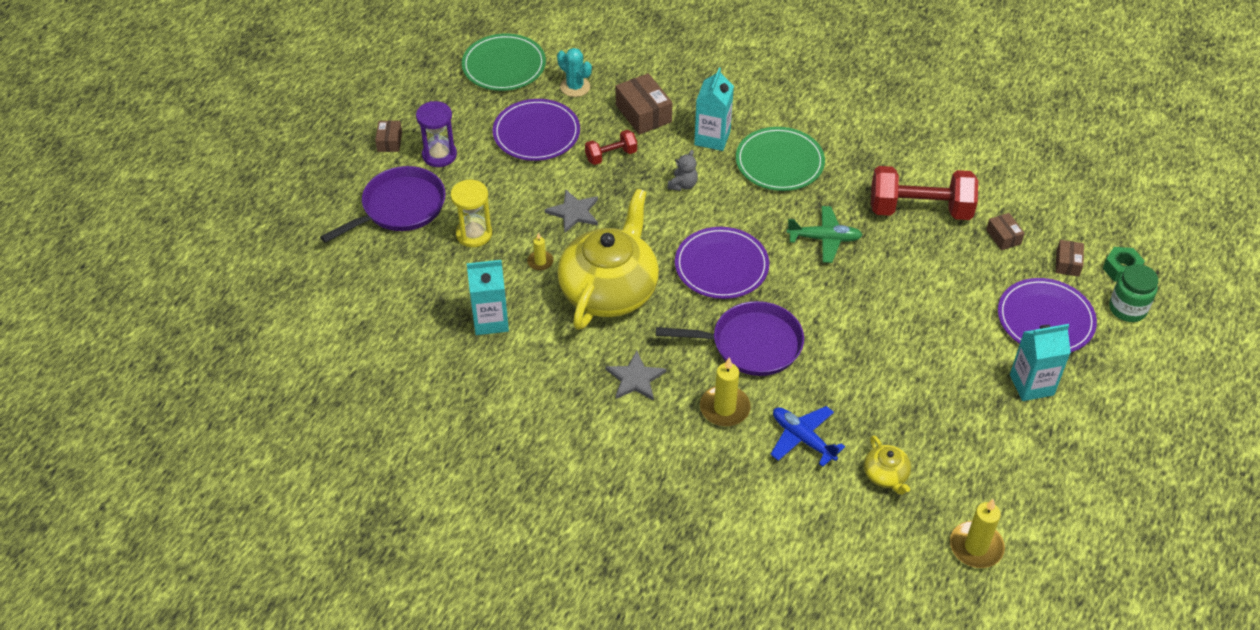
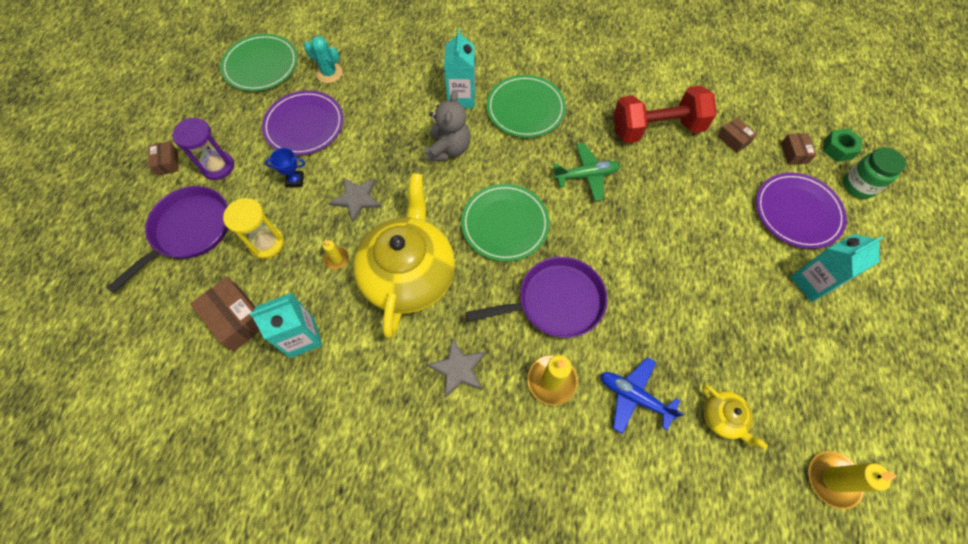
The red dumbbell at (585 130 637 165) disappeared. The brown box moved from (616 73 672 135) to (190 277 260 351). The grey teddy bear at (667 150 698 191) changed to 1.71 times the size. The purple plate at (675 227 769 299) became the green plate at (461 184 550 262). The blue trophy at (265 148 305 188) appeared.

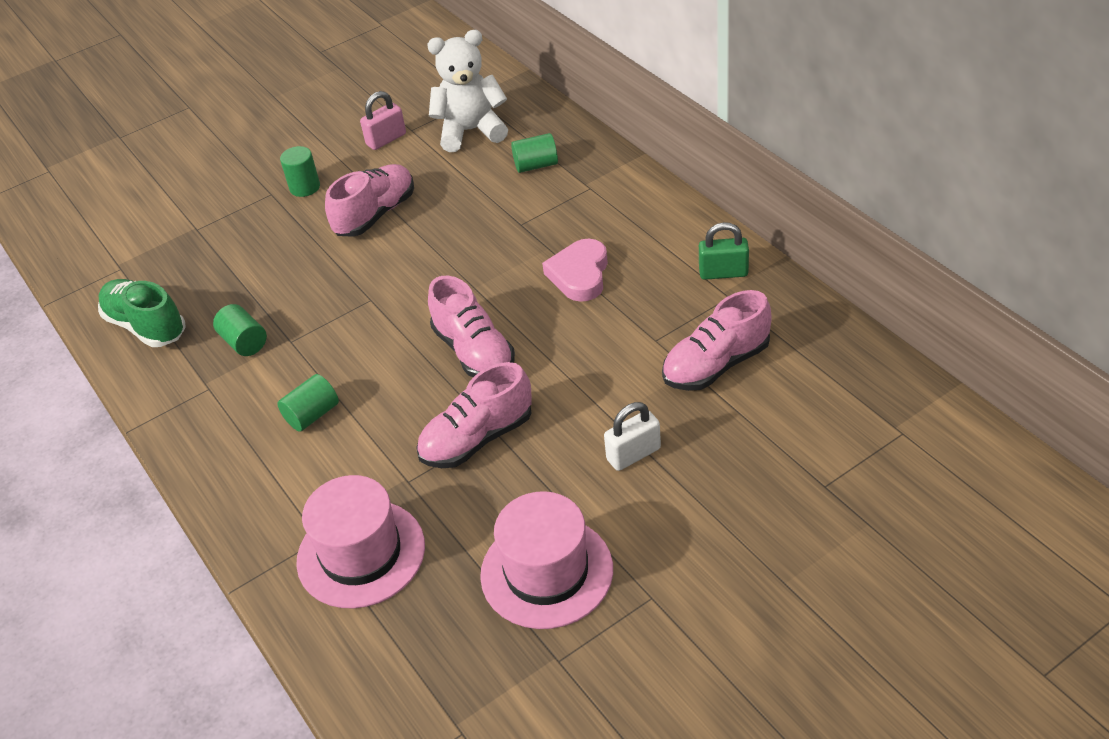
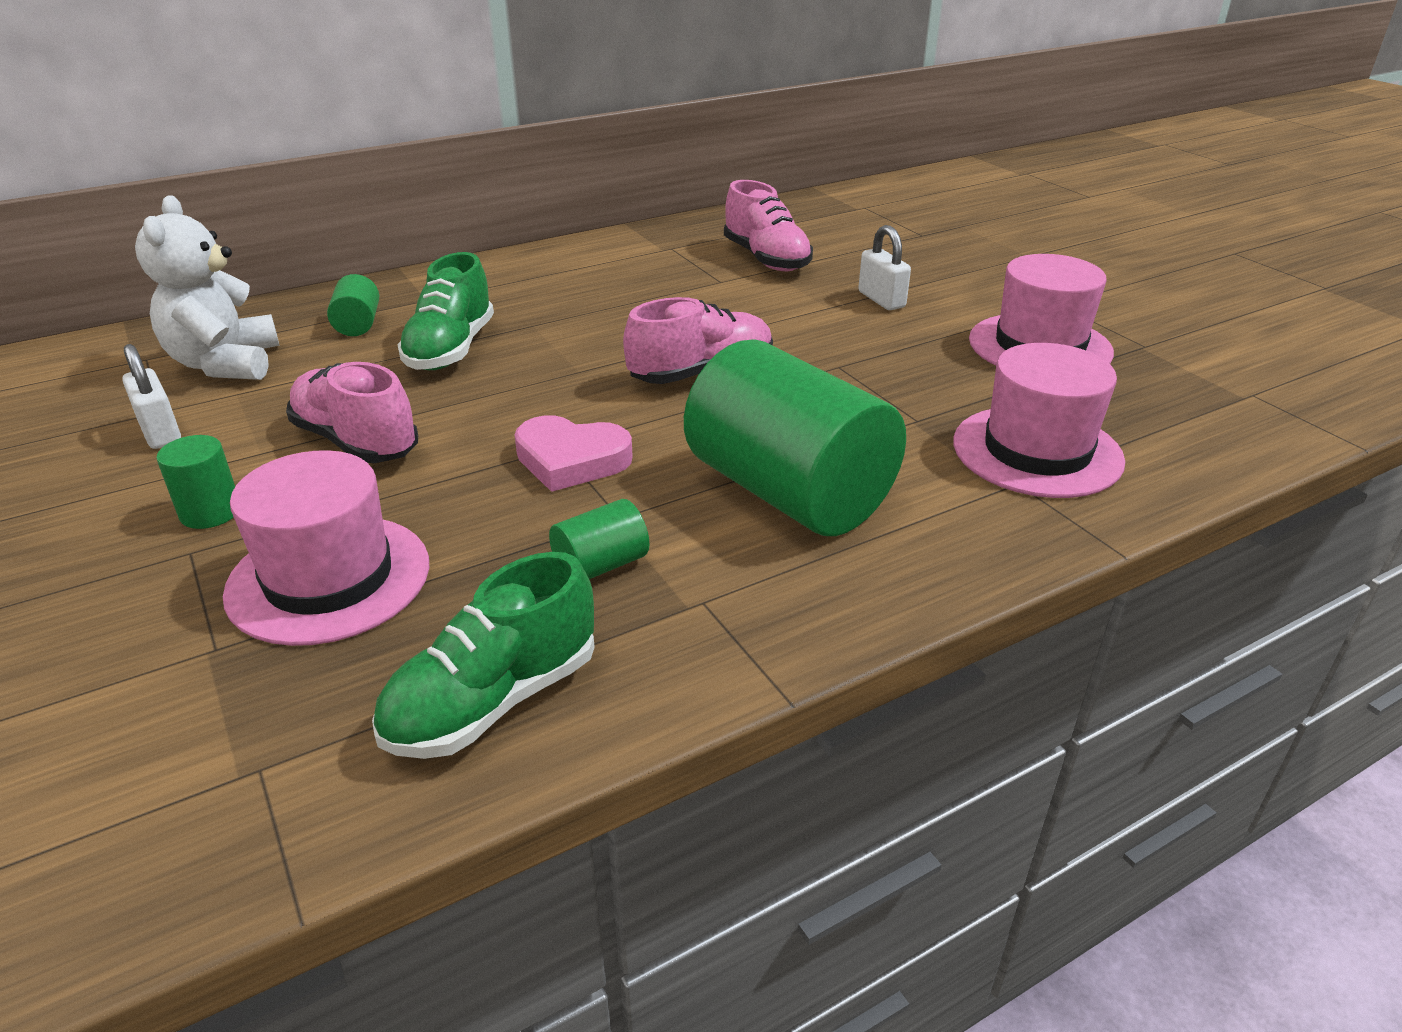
The green cylinder at (277 374 339 432) changed to 2.40 times the size. The pink padlock at (360 91 406 150) became the white padlock at (122 344 181 449). The pink shoe at (416 362 532 468) disappeared. The pink heart moved from (542 238 608 302) to (514 415 633 492). The green padlock at (699 222 749 280) disappeared. The pink hat at (223 450 429 646) appeared. The green shoe at (397 252 494 370) appeared.

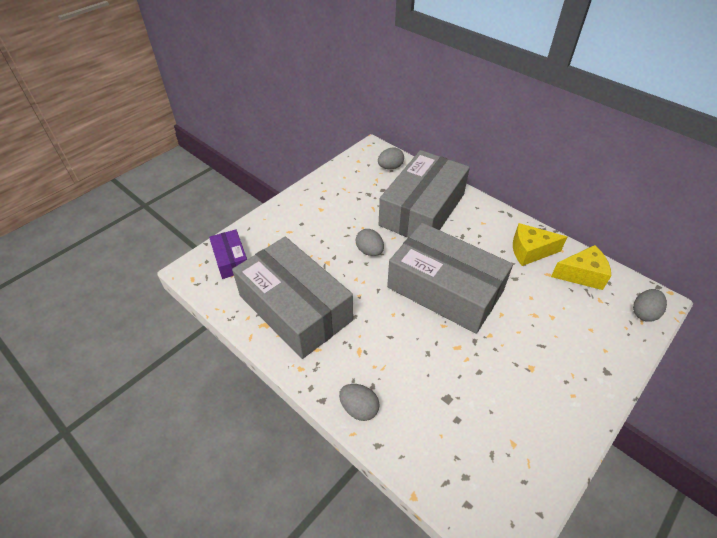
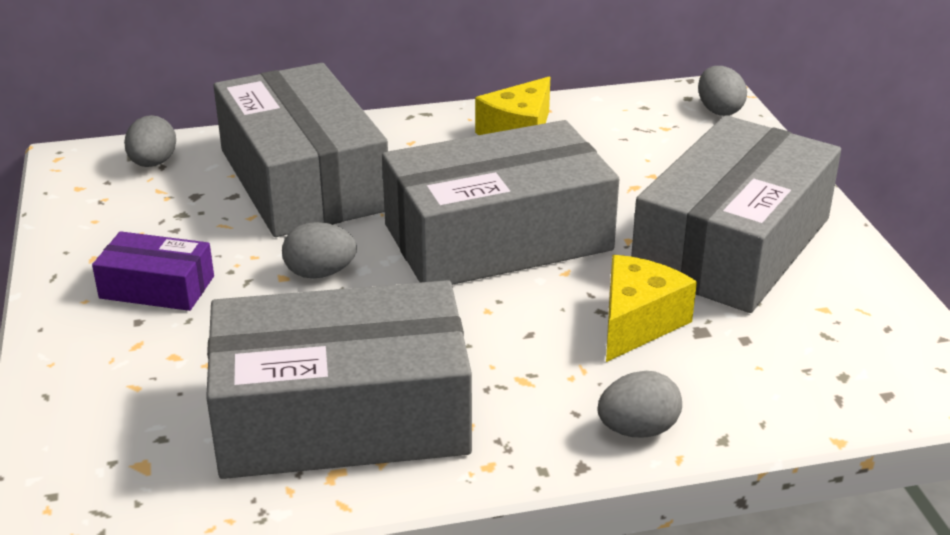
The purple box moved from (209 229 247 279) to (92 231 214 311). The yellow cheese moved from (551 245 611 290) to (606 255 697 362). The grey box at (631 115 841 313) appeared.

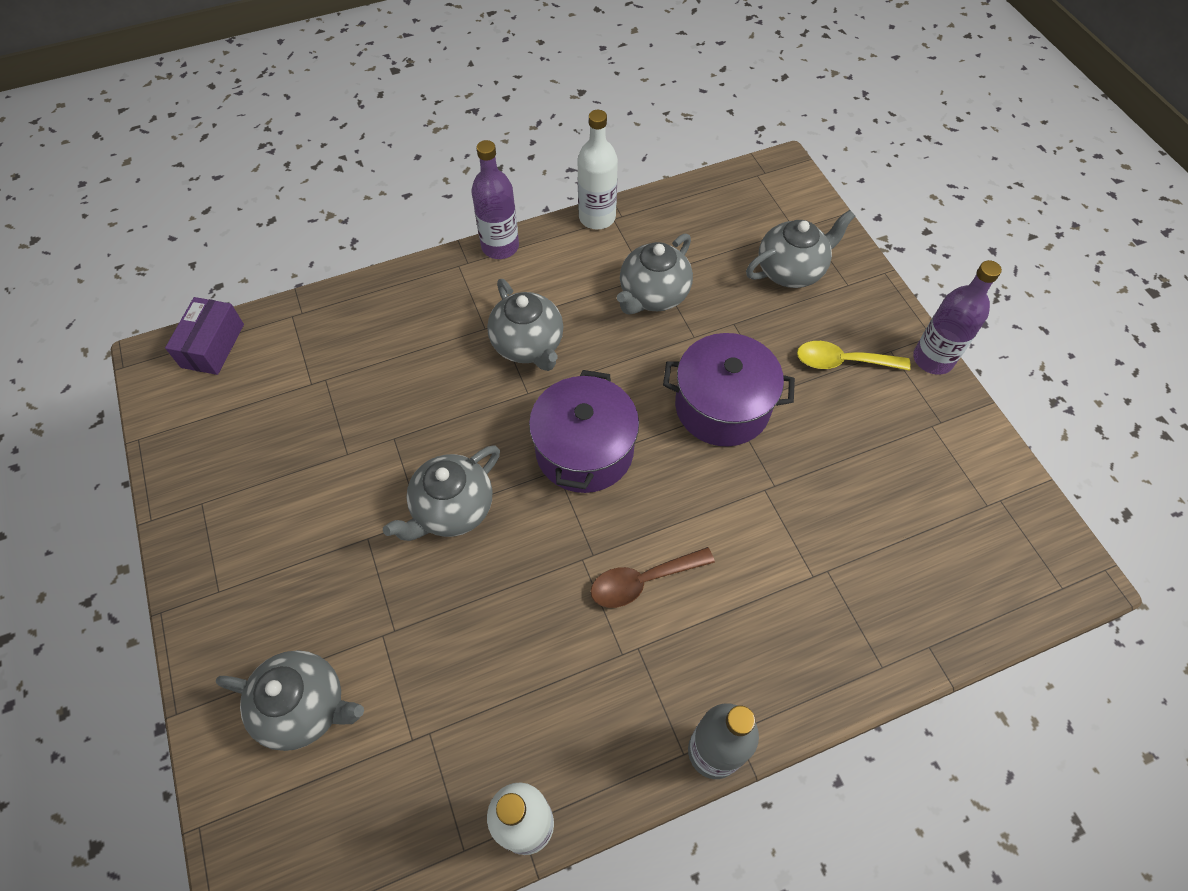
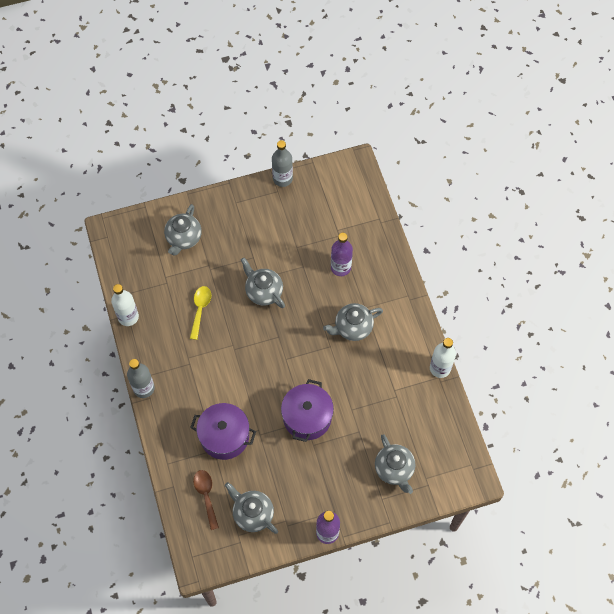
The purple box at (165 297 244 375) disappeared. The purple bottle moved from (472 140 519 259) to (331 233 353 276). The purple pot moved from (529 370 639 493) to (190 403 256 460). The brown spoon moved from (591 547 715 608) to (193 470 219 530). The grey teapot moved from (616 234 693 314) to (225 482 278 534). The yellow spoon moved from (797 341 911 371) to (190 286 211 340). The grey bottle at (272 140 293 187) appeared.

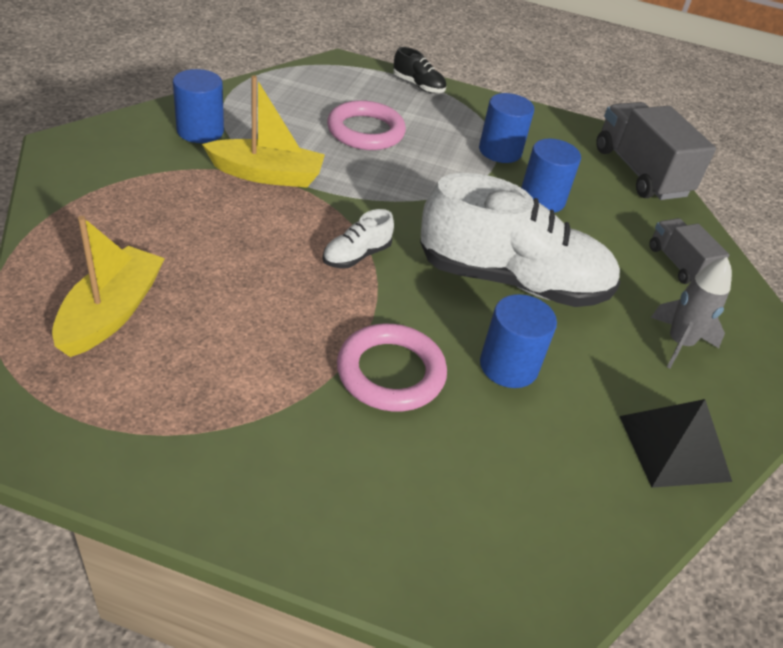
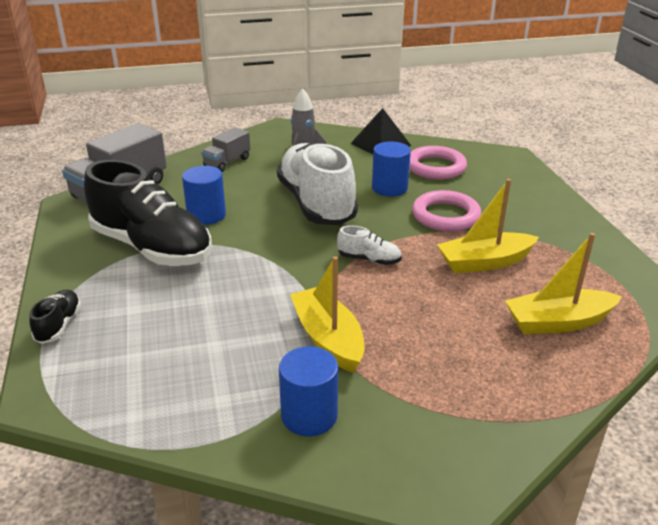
The pink ring moved from (327 100 406 150) to (409 146 467 180). The blue cylinder at (479 93 534 163) was replaced by the black shoe at (84 160 212 266). The yellow boat at (437 179 539 273) appeared.

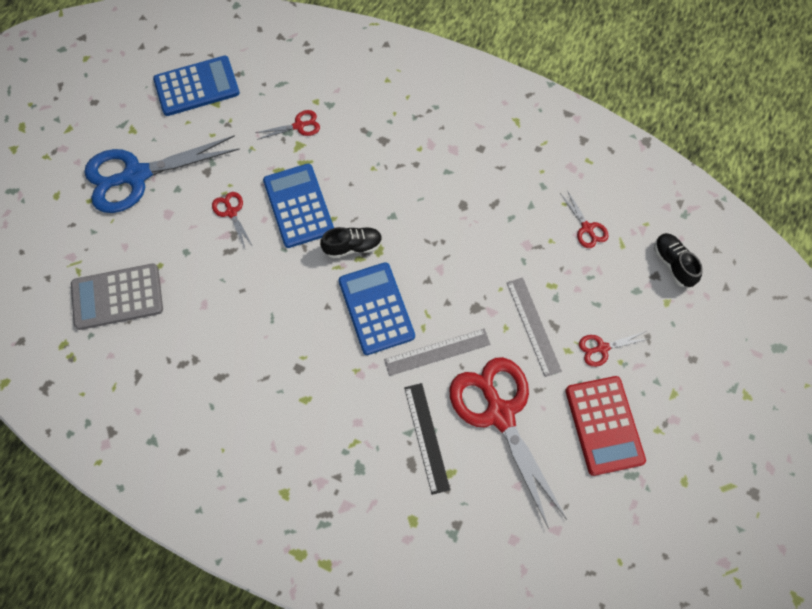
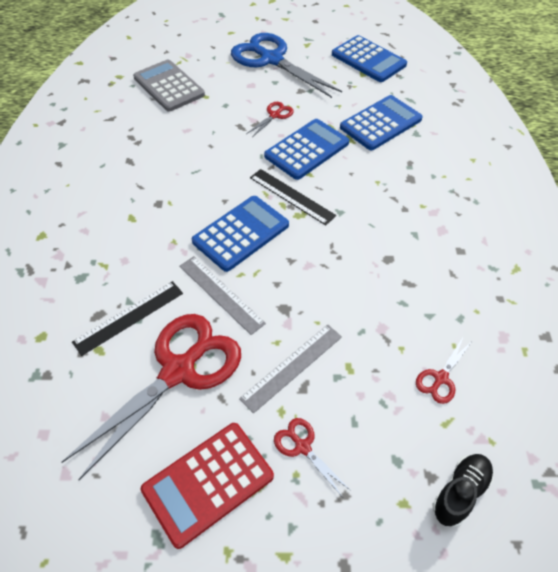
The red scissors at (255 110 320 140) was replaced by the blue calculator at (340 95 423 150). The black shoe at (320 227 382 258) was replaced by the black ruler at (250 169 336 225).

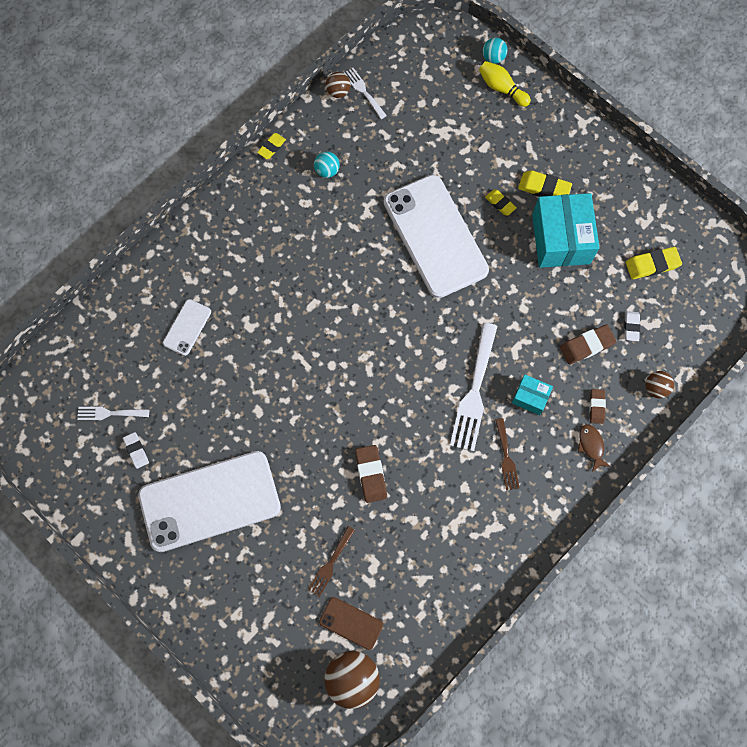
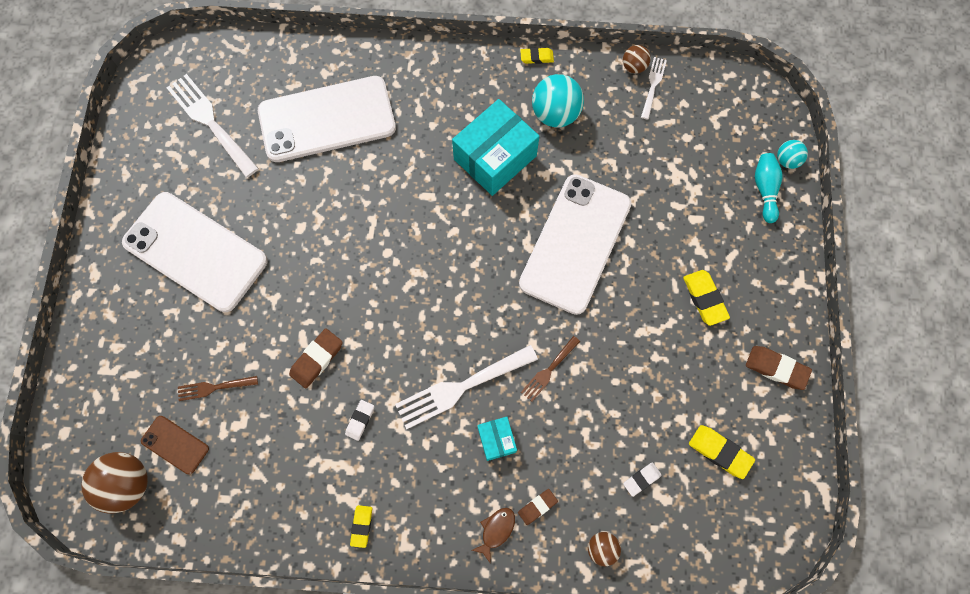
The white fork at (77 407 149 420) changed to 1.87 times the size. The white eraser moved from (123 432 149 469) to (345 400 374 441). The white phone at (163 299 211 356) changed to 2.30 times the size. The turquoise ball at (314 152 340 178) changed to 1.83 times the size. The brown phone at (319 597 383 650) turned 45 degrees counterclockwise. The yellow bowling pin at (479 61 531 107) became the turquoise bowling pin at (755 153 783 223). The yellow eraser moved from (485 190 517 216) to (350 505 372 548). The brown fork moved from (495 418 520 490) to (521 336 580 402). The turquoise box moved from (532 193 600 268) to (452 99 539 196). The brown eraser moved from (560 325 617 364) to (746 346 812 390).

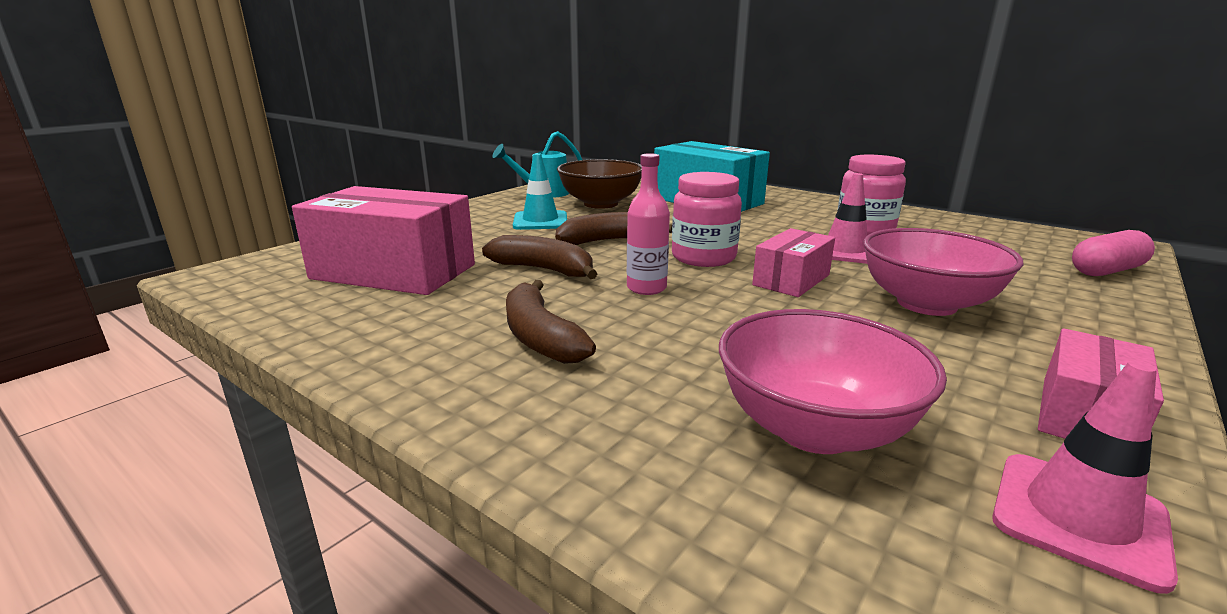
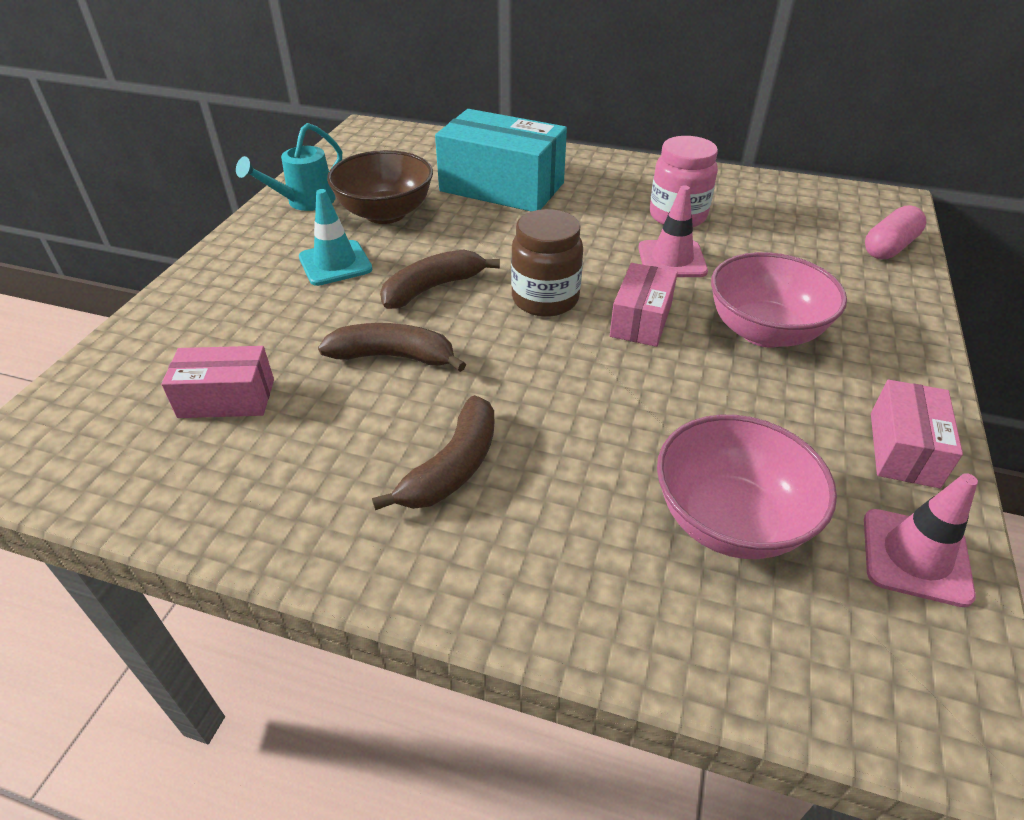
The pink box at (292 186 475 295) changed to 0.54 times the size. The brown banana at (506 280 596 364) turned 105 degrees counterclockwise. The pink bottle at (627 153 670 295) disappeared. The pink jar at (672 172 742 267) became the brown jar at (511 209 583 317).

